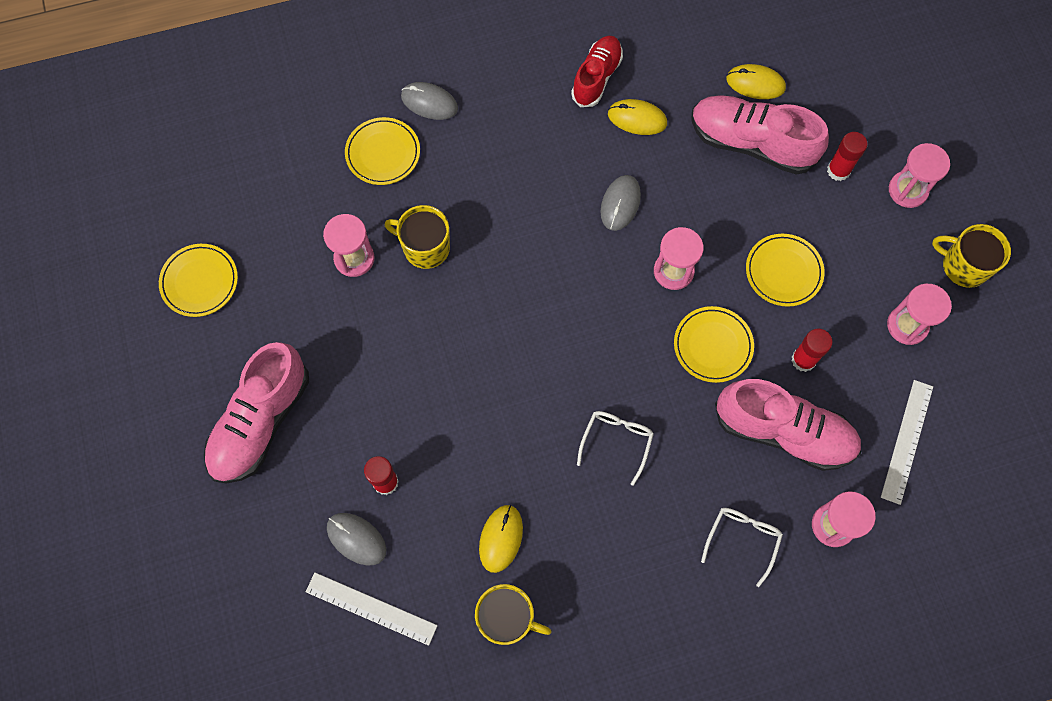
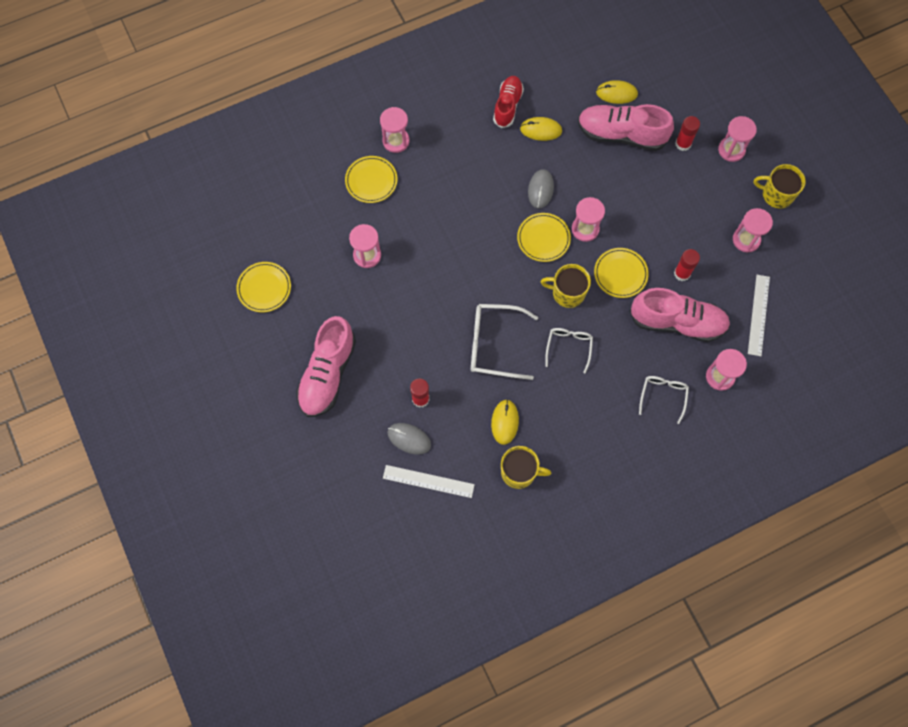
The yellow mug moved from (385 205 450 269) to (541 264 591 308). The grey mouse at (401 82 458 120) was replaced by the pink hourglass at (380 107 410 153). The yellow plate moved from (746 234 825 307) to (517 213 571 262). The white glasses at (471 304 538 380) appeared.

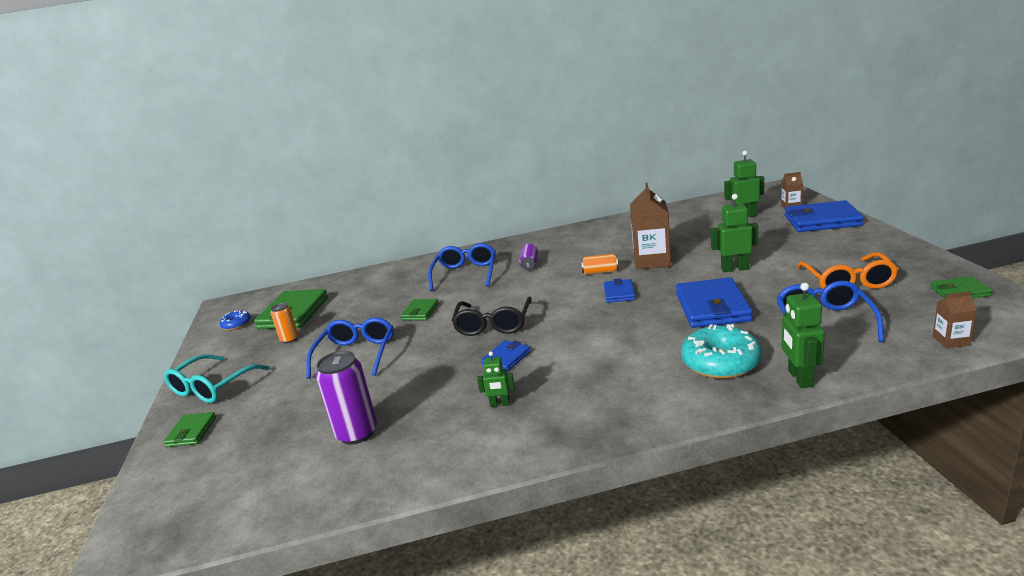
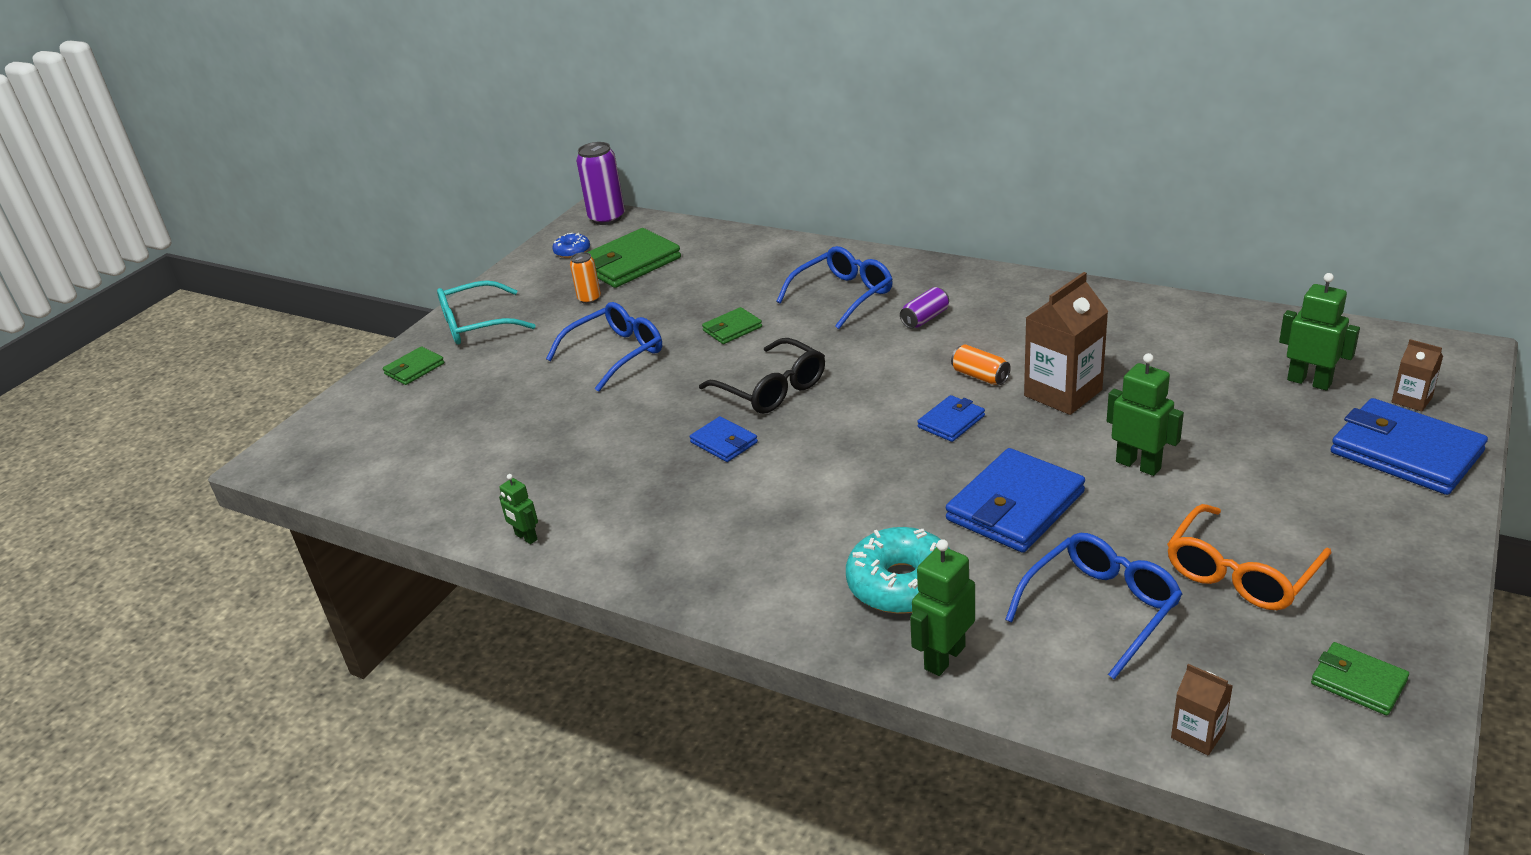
The purple can moved from (316 351 377 445) to (576 142 625 225). The black glasses at (451 297 532 336) turned 90 degrees counterclockwise. The green robot moved from (477 351 515 407) to (499 474 538 544). The blue wallet at (481 340 530 372) turned 60 degrees clockwise.

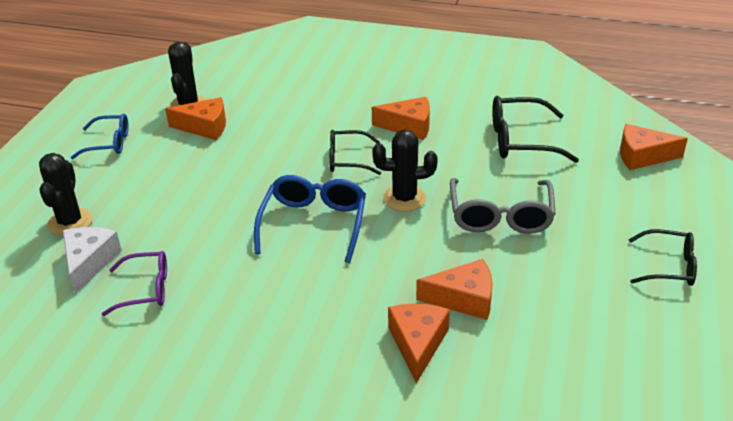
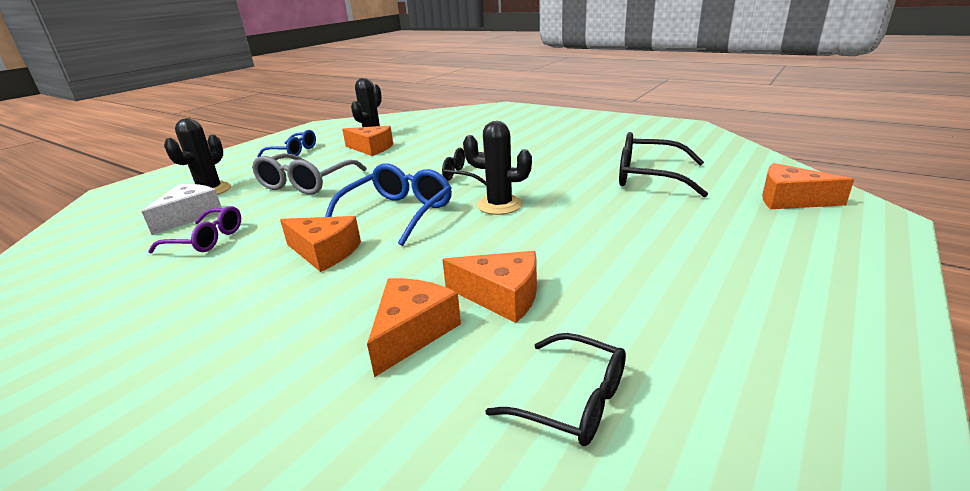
The orange cheese moved from (372 97 430 140) to (280 216 361 272). The grey glasses moved from (450 178 556 234) to (252 153 367 195). The black glasses moved from (628 229 697 286) to (485 333 626 446).

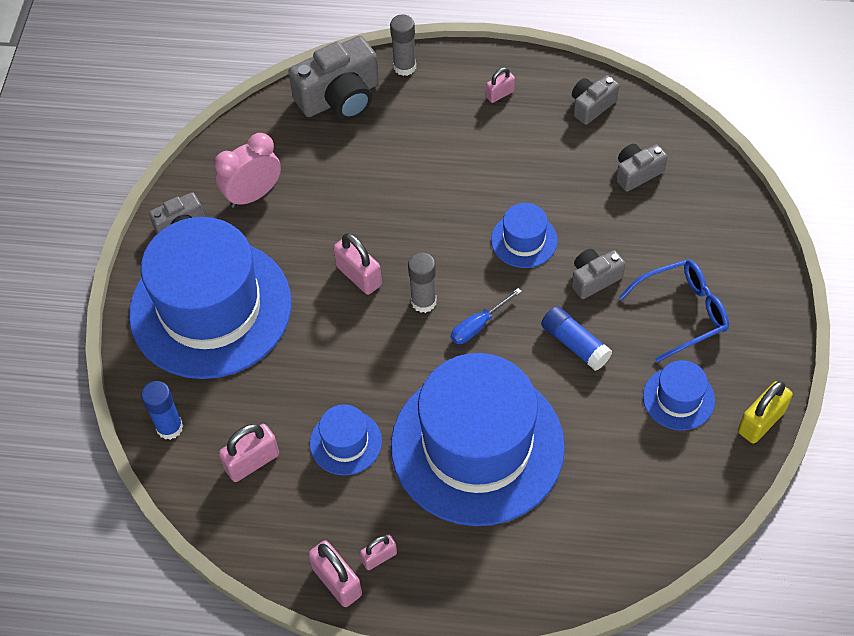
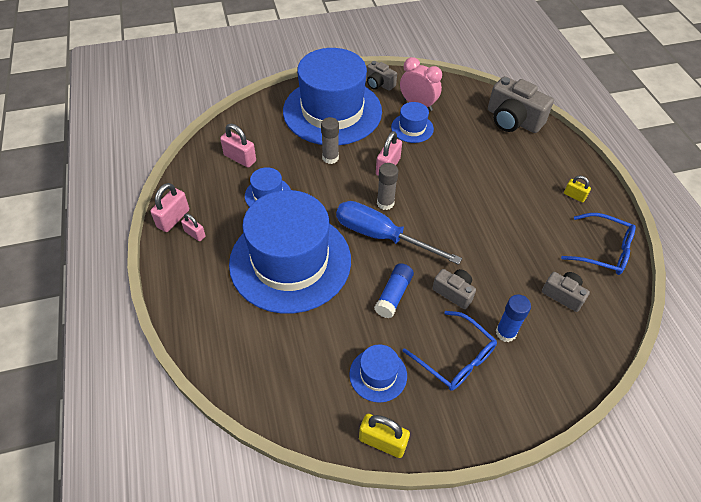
The blue glue stick moved from (141 381 183 440) to (496 294 531 342). The grey glue stick moved from (390 15 416 76) to (321 117 339 164). The blue screwdriver at (451 288 522 344) changed to 2.08 times the size. The pink padlock at (486 67 515 103) became the yellow padlock at (564 176 591 202). The blue hat moved from (491 203 558 268) to (391 102 434 143). The grey camera at (572 75 619 125) was replaced by the blue glasses at (561 213 636 275).

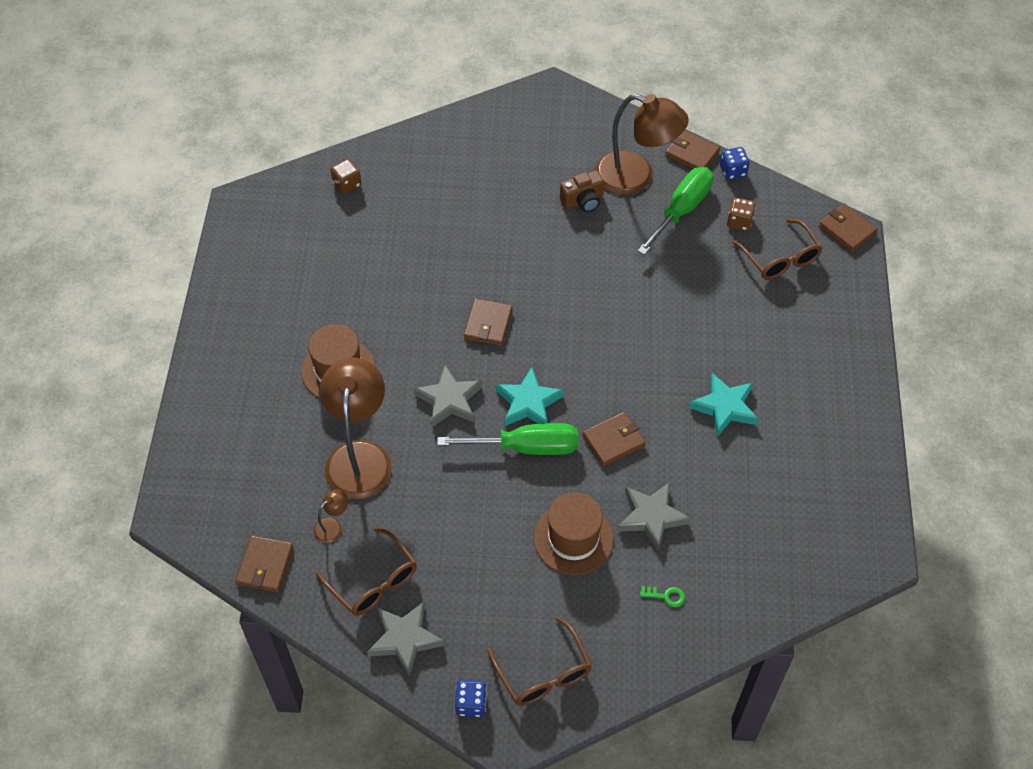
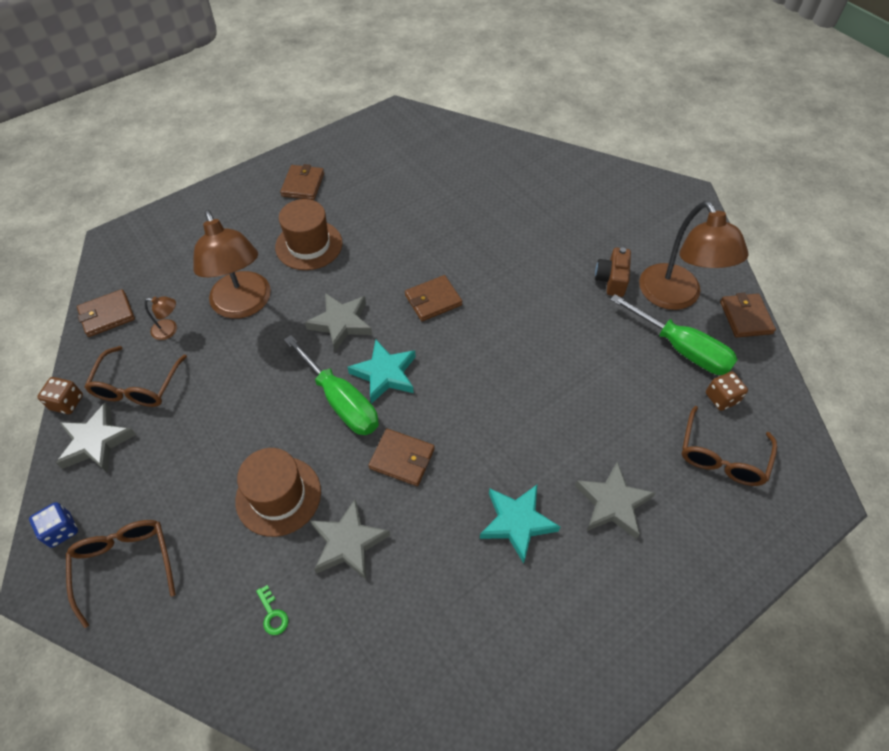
The brown lamp at (320 358 392 499) turned 105 degrees clockwise. The brown dice moved from (330 159 362 194) to (37 377 83 414). The brown glasses at (488 616 592 706) turned 135 degrees clockwise. The brown camera at (560 171 604 212) turned 75 degrees clockwise. The green screwdriver at (638 167 714 255) turned 45 degrees clockwise. The blue dice at (720 147 750 180) disappeared. The brown wallet moved from (819 203 878 252) to (280 164 324 200). The grey star at (575 462 655 539) appeared.

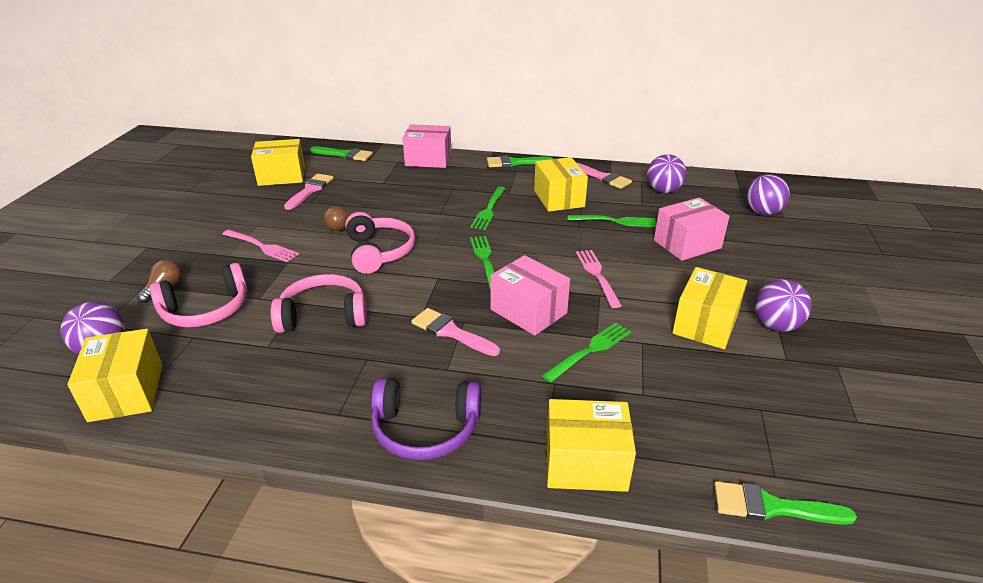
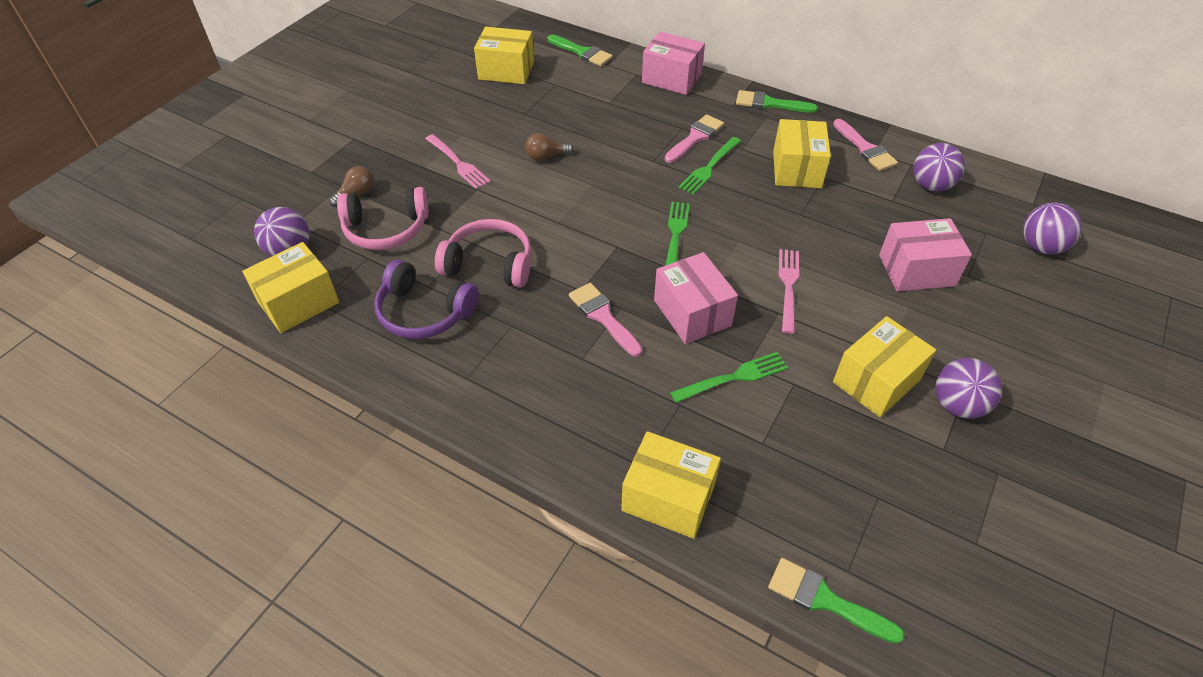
The yellow box at (67 329 162 422) turned 45 degrees clockwise. The pink brush moved from (284 174 333 210) to (665 114 724 163). The pink headphones at (345 212 415 274) disappeared. The purple headphones moved from (371 377 481 460) to (374 259 479 339). The green fork at (568 215 656 227) disappeared.

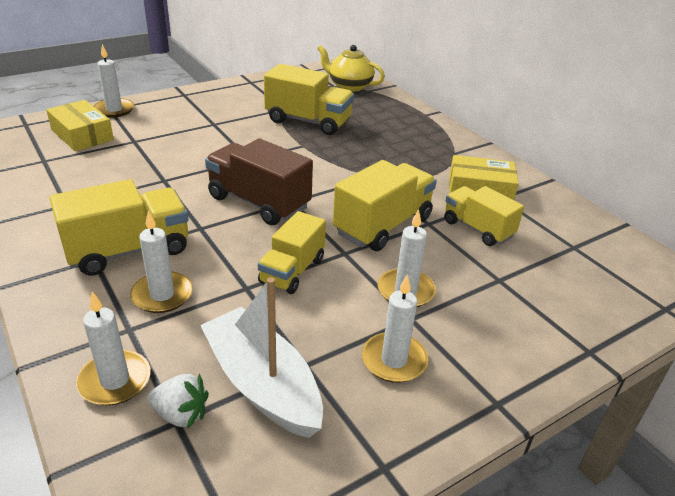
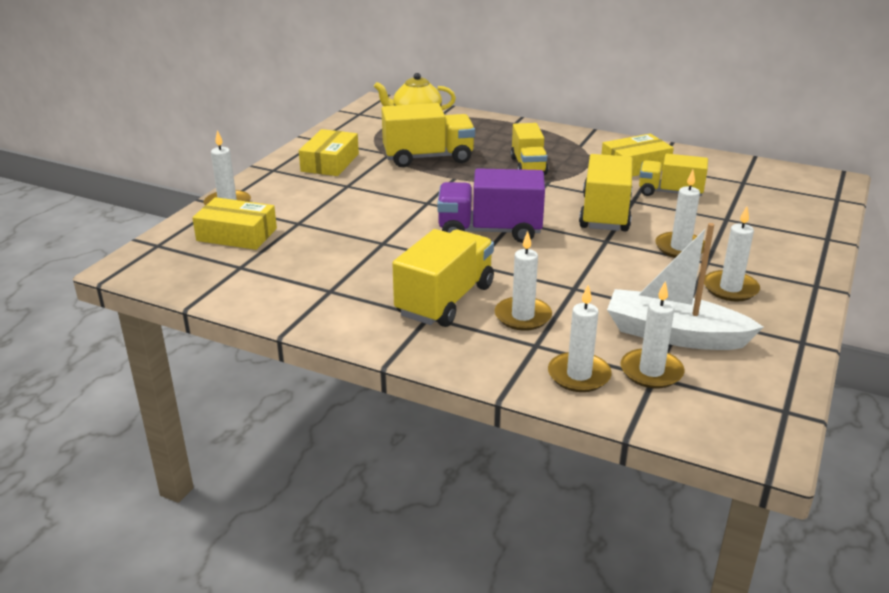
The white strawberry at (148 374 209 429) was replaced by the white candle at (621 281 684 388). The brown truck at (205 138 313 225) became the purple truck at (437 168 545 243). The yellow truck moved from (258 211 326 294) to (511 123 548 175). The yellow box at (299 129 359 176) appeared.

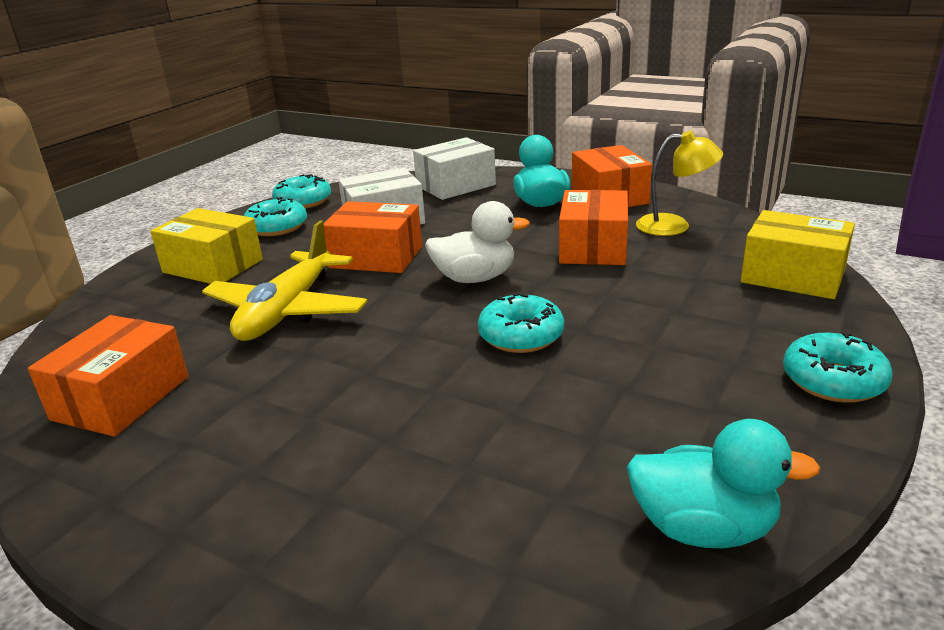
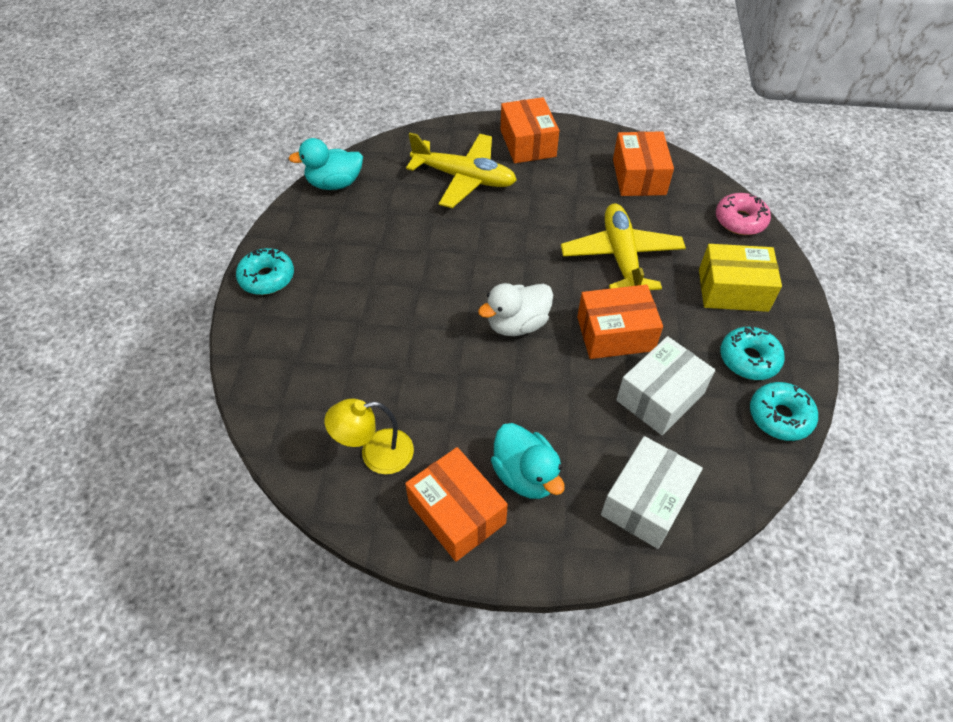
The turquoise donut at (478 293 564 353) disappeared. The orange box moved from (559 190 628 265) to (501 97 559 163). The yellow box at (741 210 855 299) disappeared. The yellow plane at (406 133 517 208) appeared. The pink donut at (716 193 771 235) appeared.

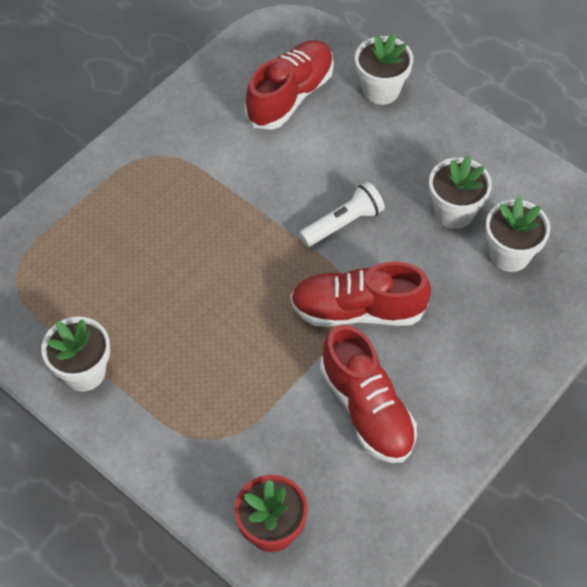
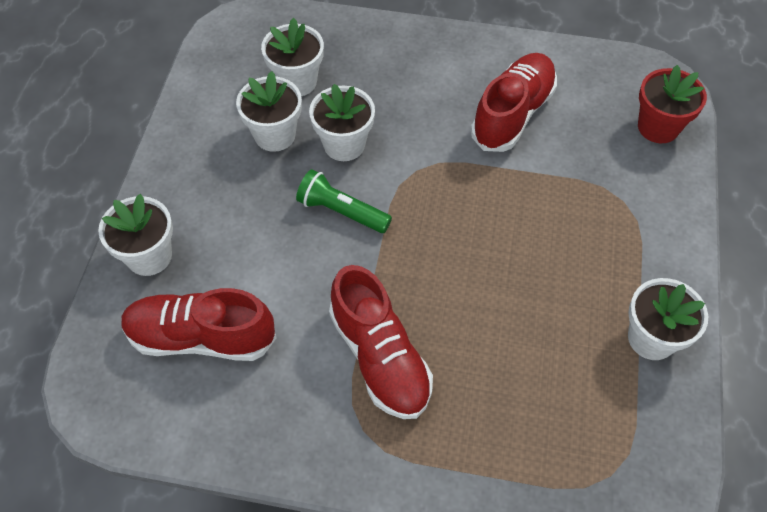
The red shoe moved from (290 262 431 327) to (329 265 433 419). The white flashlight at (299 182 385 247) became the green flashlight at (296 169 392 233). The white flower pot at (309 84 375 161) appeared.

